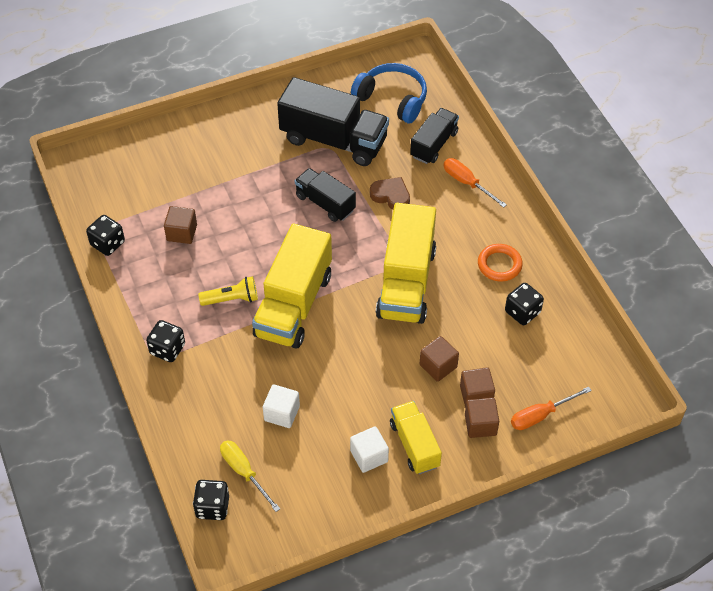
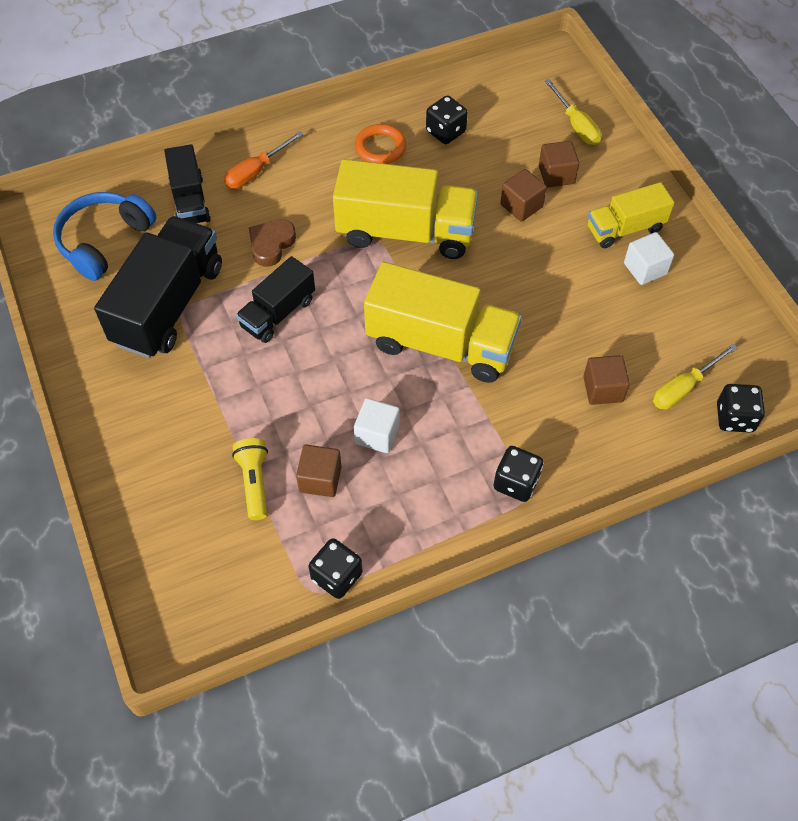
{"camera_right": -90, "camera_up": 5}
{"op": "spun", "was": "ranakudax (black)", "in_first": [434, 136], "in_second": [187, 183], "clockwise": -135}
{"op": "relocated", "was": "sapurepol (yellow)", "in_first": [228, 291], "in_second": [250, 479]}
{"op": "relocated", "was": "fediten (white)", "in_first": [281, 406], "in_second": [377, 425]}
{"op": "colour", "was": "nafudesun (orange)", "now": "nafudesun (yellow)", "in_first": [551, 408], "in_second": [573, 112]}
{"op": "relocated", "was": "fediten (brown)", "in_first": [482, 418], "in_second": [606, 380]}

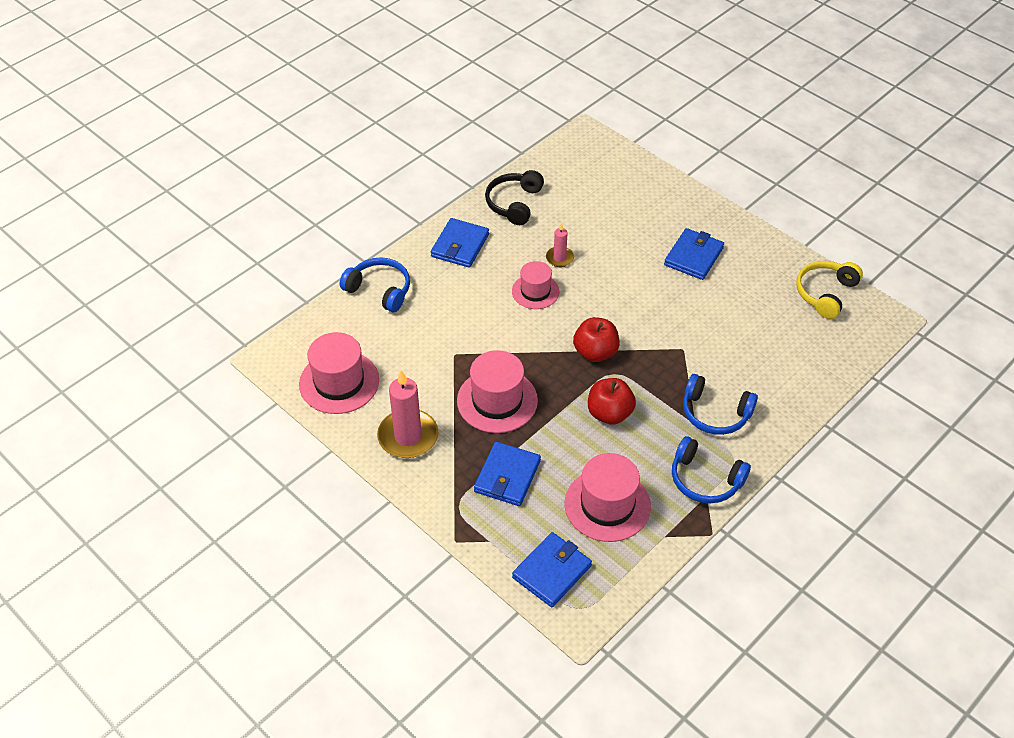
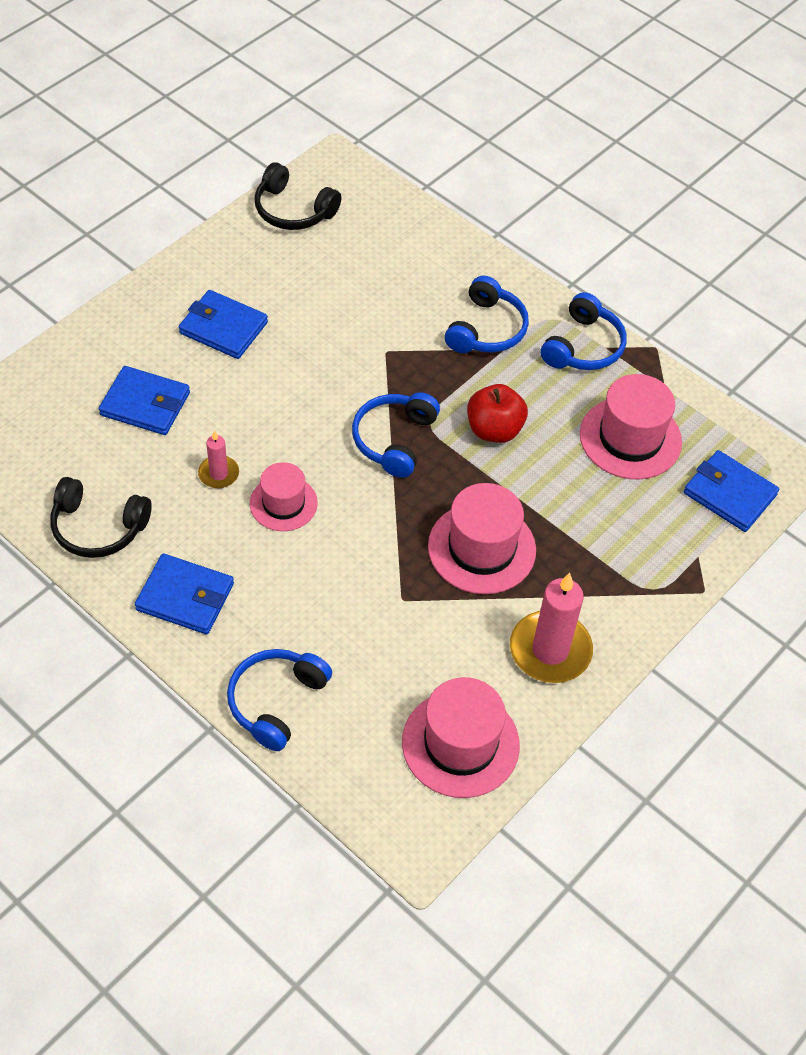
{"camera_right": -95, "camera_up": 5}
{"op": "relocated", "was": "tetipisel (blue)", "in_first": [507, 474], "in_second": [144, 400]}
{"op": "colour", "was": "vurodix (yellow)", "now": "vurodix (black)", "in_first": [829, 290], "in_second": [298, 196]}
{"op": "exchanged", "was": "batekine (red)", "now": "vurodix (blue)", "in_first": [596, 339], "in_second": [396, 435]}

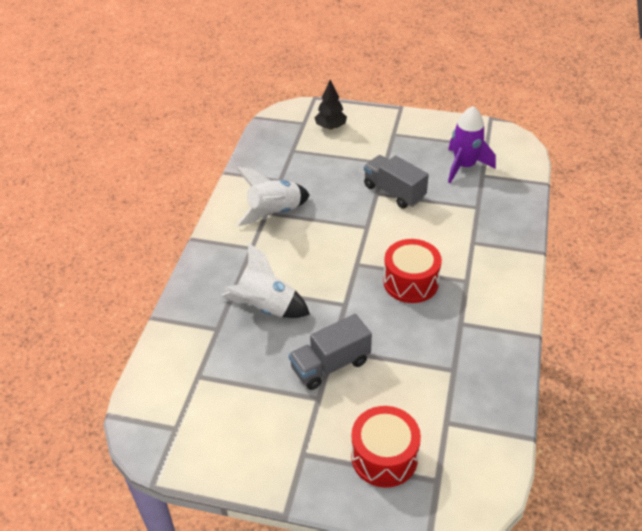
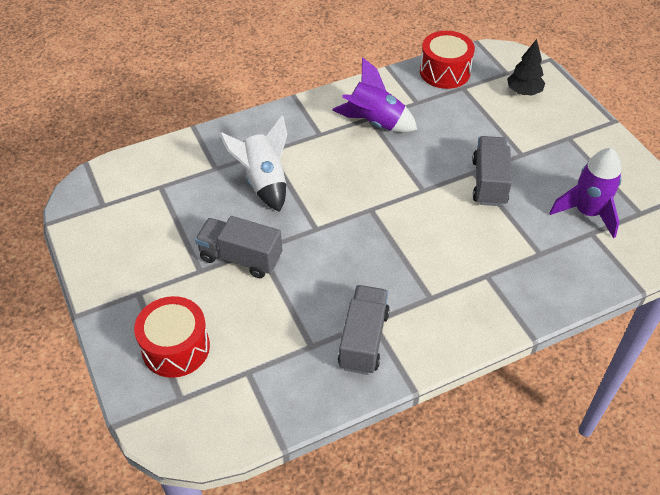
{"camera_right": 50, "camera_up": 5}
{"op": "colour", "was": "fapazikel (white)", "now": "fapazikel (purple)", "in_first": [273, 196], "in_second": [374, 94]}
{"op": "appeared", "now": "ranakudax (grey)", "in_second": [364, 330]}
{"op": "relocated", "was": "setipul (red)", "in_first": [412, 271], "in_second": [447, 60]}

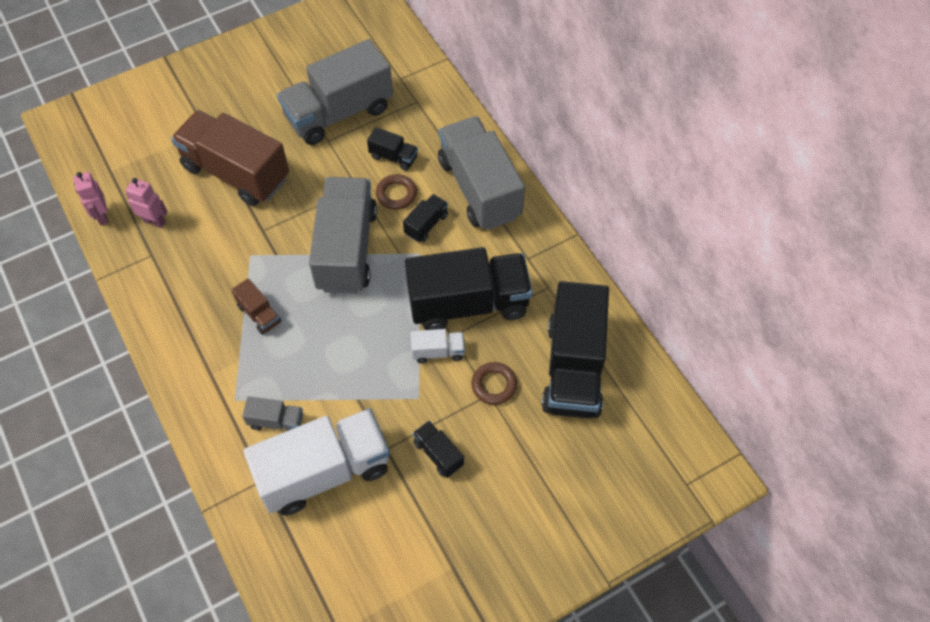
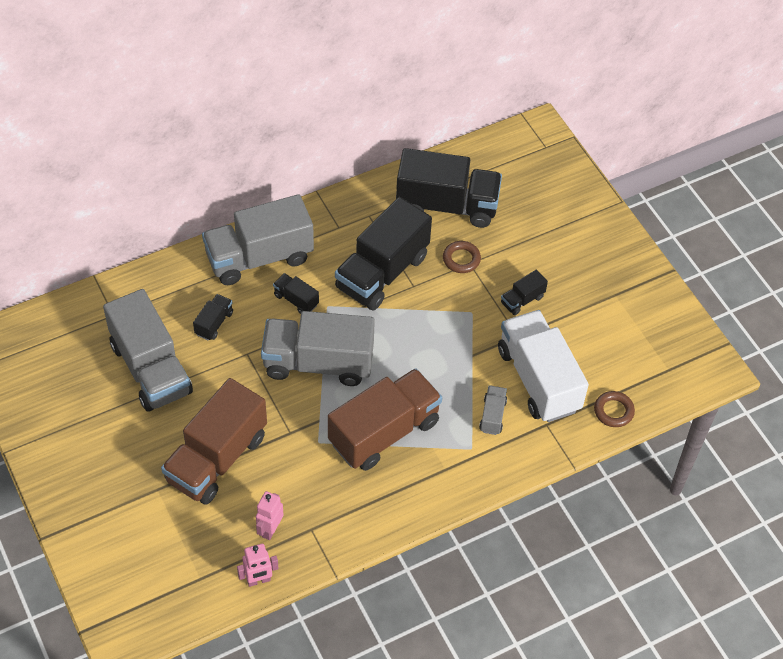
{"camera_right": -90, "camera_up": -5}
{"op": "size", "was": "ranakudax (brown)", "in_first": [256, 306], "in_second": [385, 419], "ratio": 2.31}
{"op": "spun", "was": "ranakudax (black)", "in_first": [469, 288], "in_second": [383, 254], "clockwise": -135}
{"op": "relocated", "was": "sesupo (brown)", "in_first": [396, 192], "in_second": [614, 409]}
{"op": "missing", "was": "ranakudax (white)", "in_first": [438, 346]}

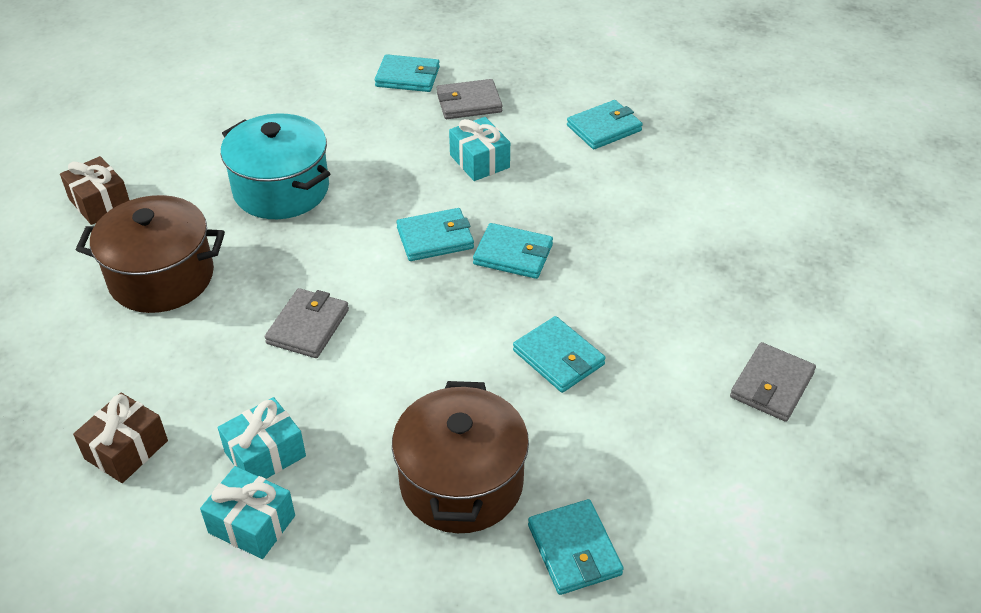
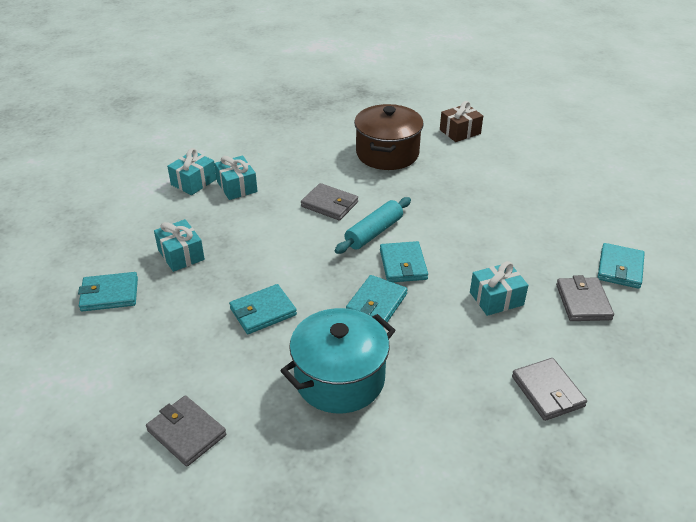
{"camera_right": 100, "camera_up": -5}
{"op": "exchanged", "was": "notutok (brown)", "now": "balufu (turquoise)", "in_first": [460, 457], "in_second": [179, 245]}
{"op": "relocated", "was": "notutok (turquoise)", "in_first": [275, 166], "in_second": [338, 360]}
{"op": "appeared", "now": "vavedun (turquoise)", "in_second": [373, 225]}
{"op": "colour", "was": "tetipisel (turquoise)", "now": "tetipisel (grey)", "in_first": [605, 124], "in_second": [549, 389]}
{"op": "missing", "was": "balufu (brown)", "in_first": [120, 438]}

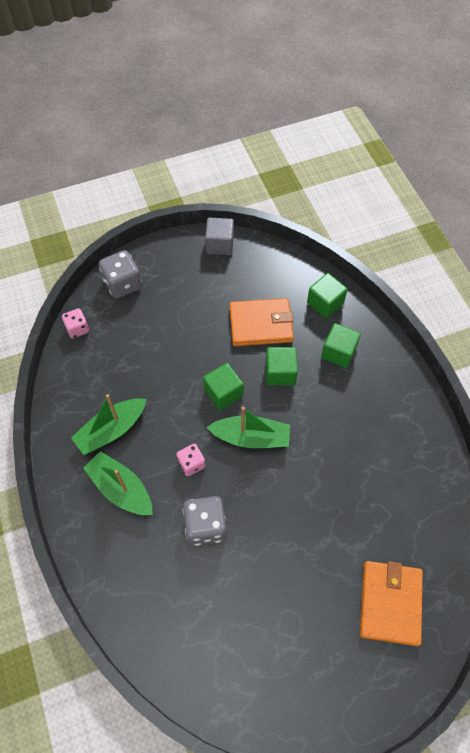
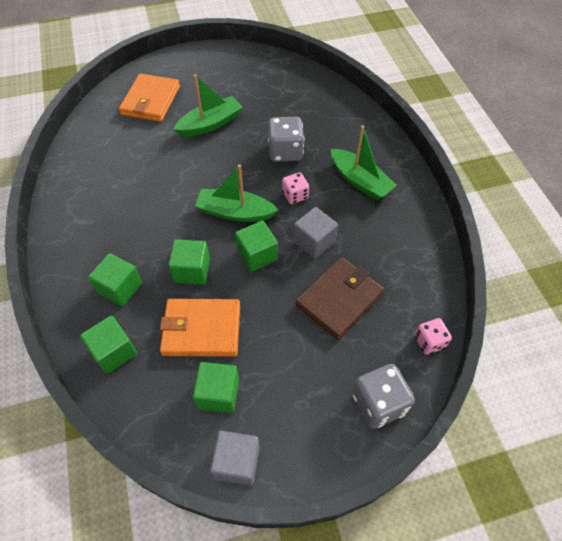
{"camera_right": -175, "camera_up": -5}
{"op": "relocated", "was": "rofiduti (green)", "in_first": [109, 424], "in_second": [208, 105]}
{"op": "appeared", "now": "fediten (green)", "in_second": [216, 387]}
{"op": "appeared", "now": "fediten (grey)", "in_second": [316, 233]}
{"op": "appeared", "now": "tetipisel (brown)", "in_second": [340, 298]}

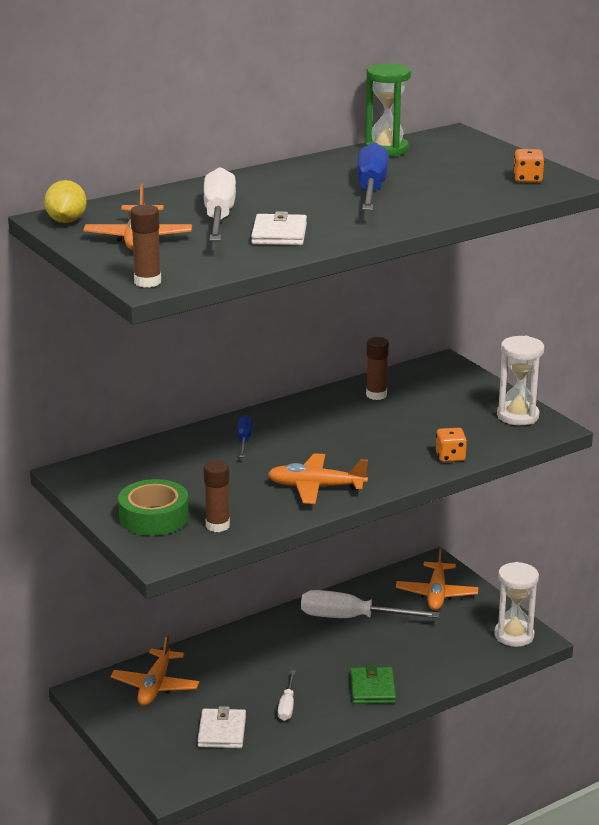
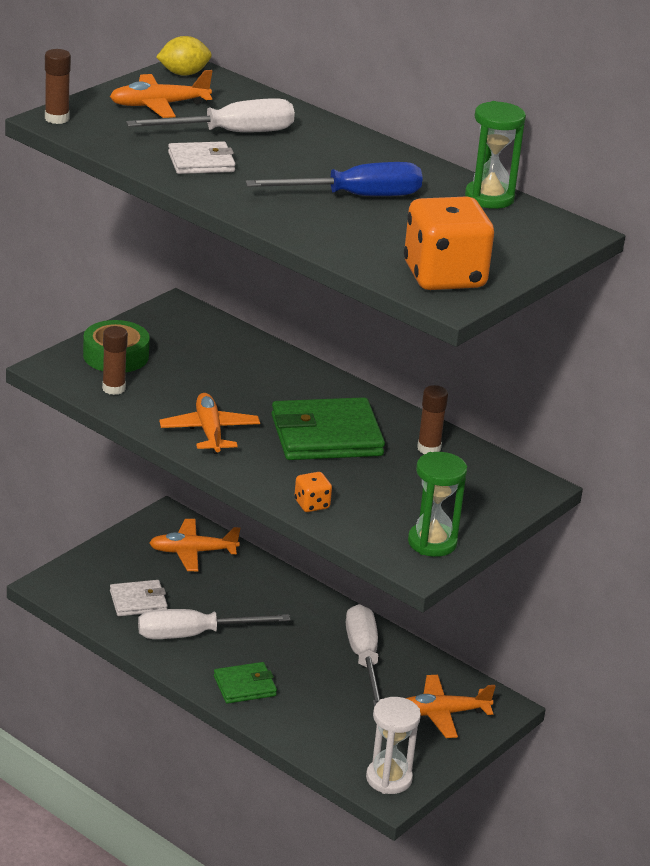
{"camera_right": 70, "camera_up": 5}
{"op": "size", "was": "nafudesun (white)", "in_first": [286, 695], "in_second": [214, 624], "ratio": 1.94}
{"op": "appeared", "now": "tetipisel (green)", "in_second": [328, 428]}
{"op": "size", "was": "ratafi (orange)", "in_first": [529, 166], "in_second": [449, 243], "ratio": 2.23}
{"op": "colour", "was": "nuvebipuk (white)", "now": "nuvebipuk (green)", "in_first": [520, 380], "in_second": [437, 504]}
{"op": "missing", "was": "nafudesun (blue)", "in_first": [245, 436]}

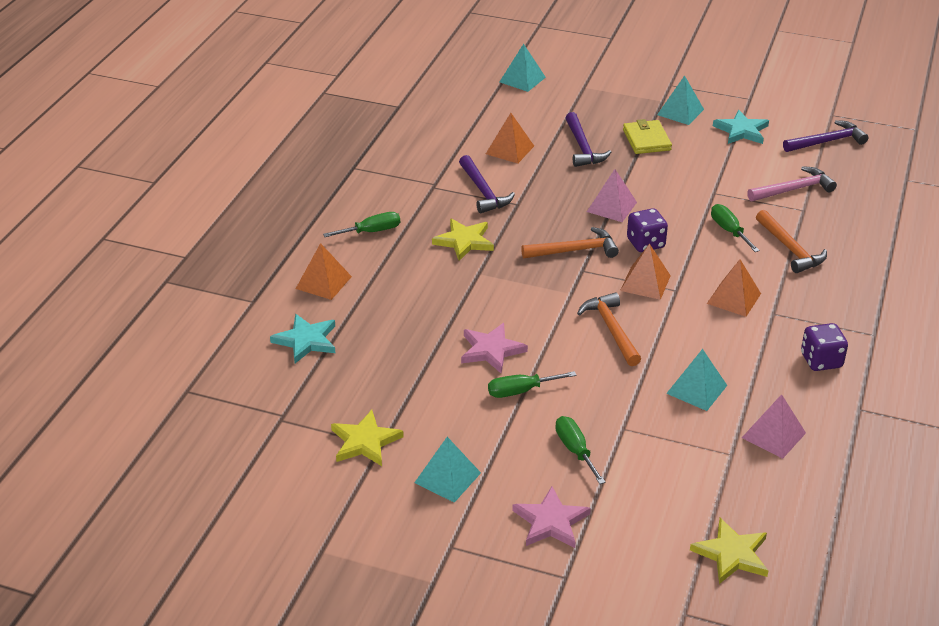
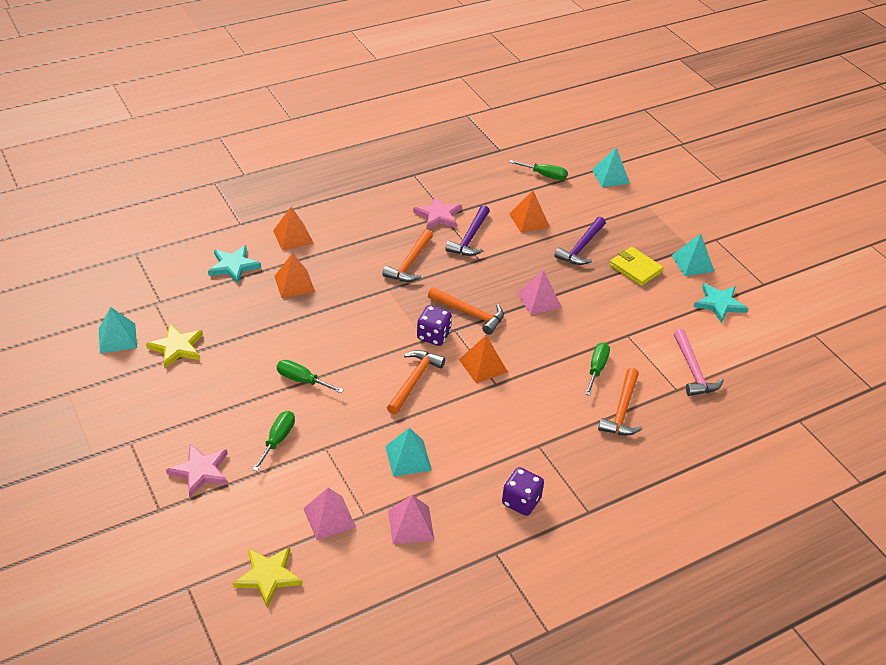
{"camera_right": 40, "camera_up": 5}
{"op": "relocated", "was": "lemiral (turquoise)", "in_first": [447, 470], "in_second": [118, 330]}
{"op": "relocated", "was": "lemiral (orange)", "in_first": [734, 288], "in_second": [294, 275]}
{"op": "appeared", "now": "lemiral (pink)", "in_second": [329, 514]}
{"op": "exchanged", "was": "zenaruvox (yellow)", "now": "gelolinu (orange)", "in_first": [463, 239], "in_second": [408, 255]}
{"op": "relocated", "was": "zenaruvox (pink)", "in_first": [494, 348], "in_second": [437, 213]}
{"op": "relocated", "was": "ratafi (purple)", "in_first": [647, 230], "in_second": [434, 325]}
{"op": "relocated", "was": "nafudesun (green)", "in_first": [361, 224], "in_second": [538, 170]}
{"op": "spun", "was": "tetipisel (yellow)", "in_first": [647, 136], "in_second": [637, 266], "clockwise": -75}
{"op": "spun", "was": "gelolinu (pink)", "in_first": [792, 184], "in_second": [699, 362], "clockwise": 60}
{"op": "missing", "was": "gelolinu (purple)", "in_first": [825, 136]}

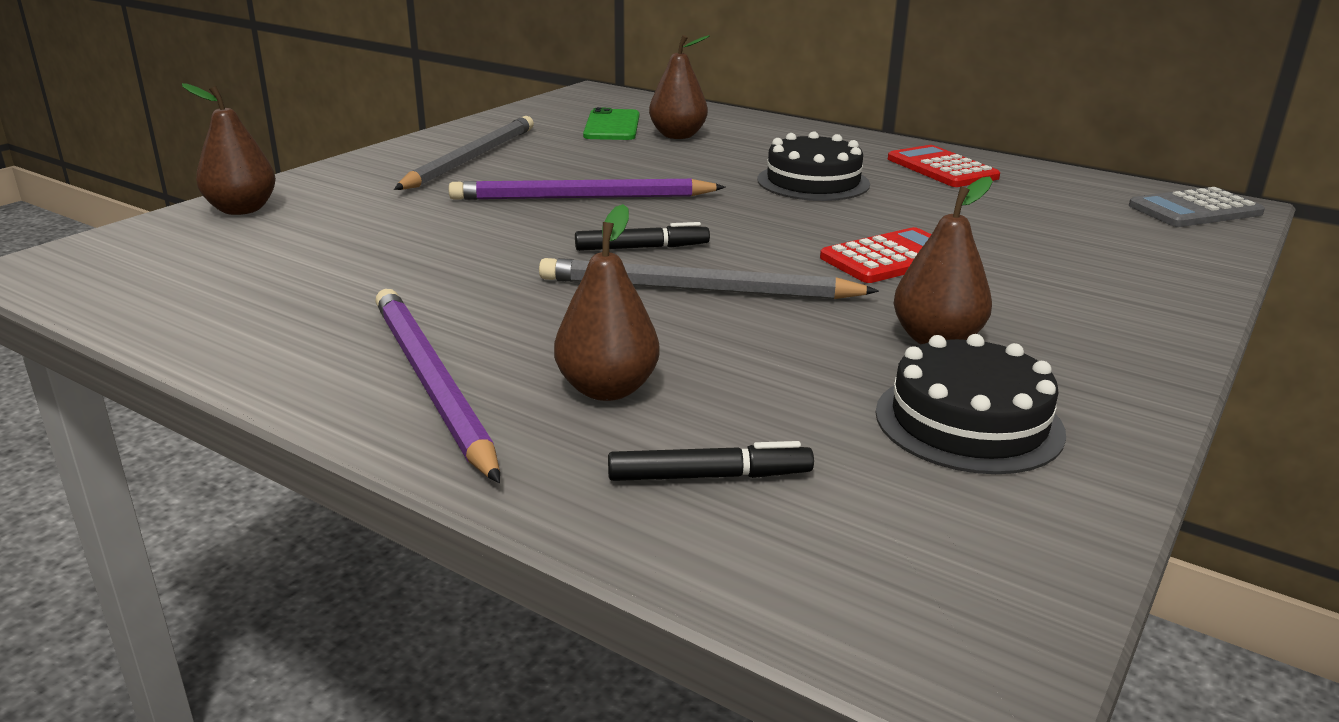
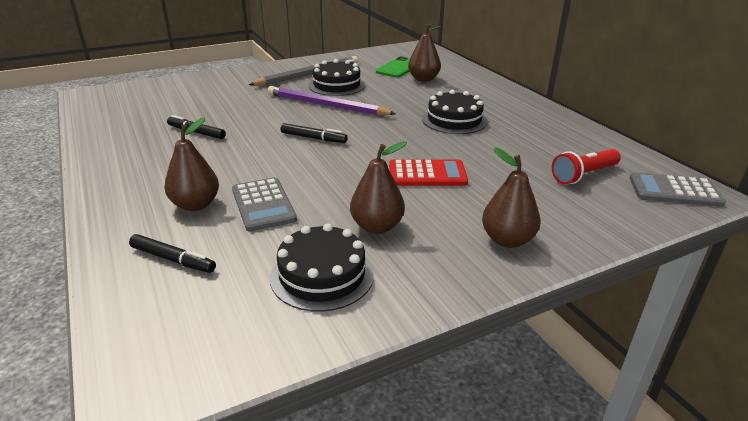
{"camera_right": 30, "camera_up": 5}
{"op": "appeared", "now": "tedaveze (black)", "in_second": [196, 127]}
{"op": "appeared", "now": "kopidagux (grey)", "in_second": [264, 204]}
{"op": "appeared", "now": "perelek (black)", "in_second": [337, 77]}
{"op": "relocated", "was": "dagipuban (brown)", "in_first": [229, 149], "in_second": [511, 197]}
{"op": "appeared", "now": "sapurepol (red)", "in_second": [586, 166]}
{"op": "missing", "was": "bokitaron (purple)", "in_first": [437, 386]}
{"op": "missing", "was": "bokitaron (grey)", "in_first": [709, 278]}
{"op": "missing", "was": "kopidagux (red)", "in_first": [944, 166]}

